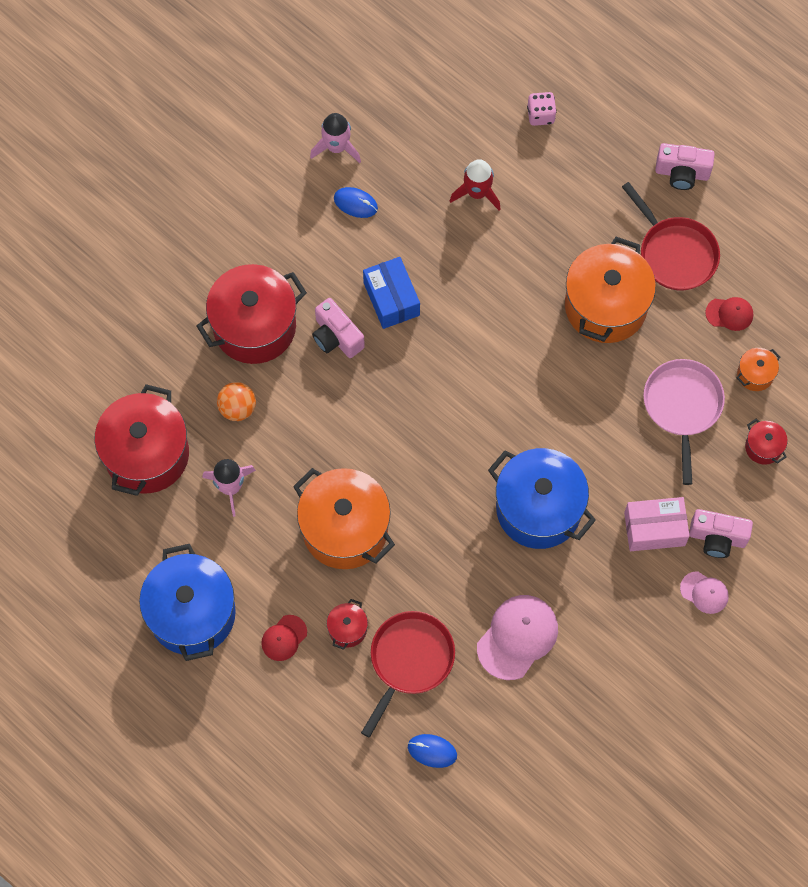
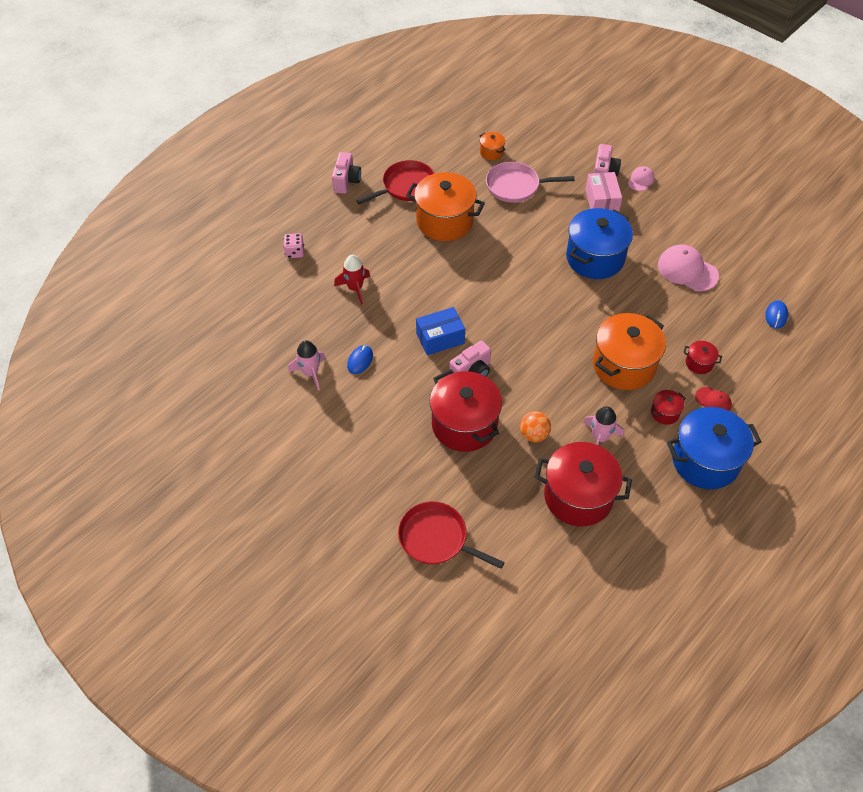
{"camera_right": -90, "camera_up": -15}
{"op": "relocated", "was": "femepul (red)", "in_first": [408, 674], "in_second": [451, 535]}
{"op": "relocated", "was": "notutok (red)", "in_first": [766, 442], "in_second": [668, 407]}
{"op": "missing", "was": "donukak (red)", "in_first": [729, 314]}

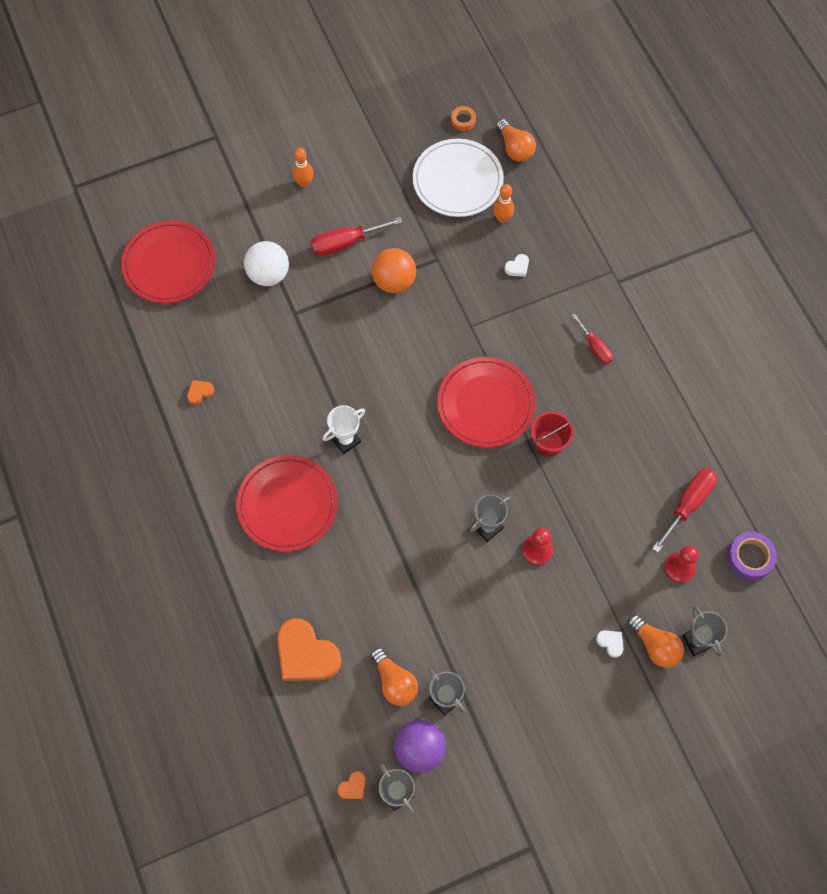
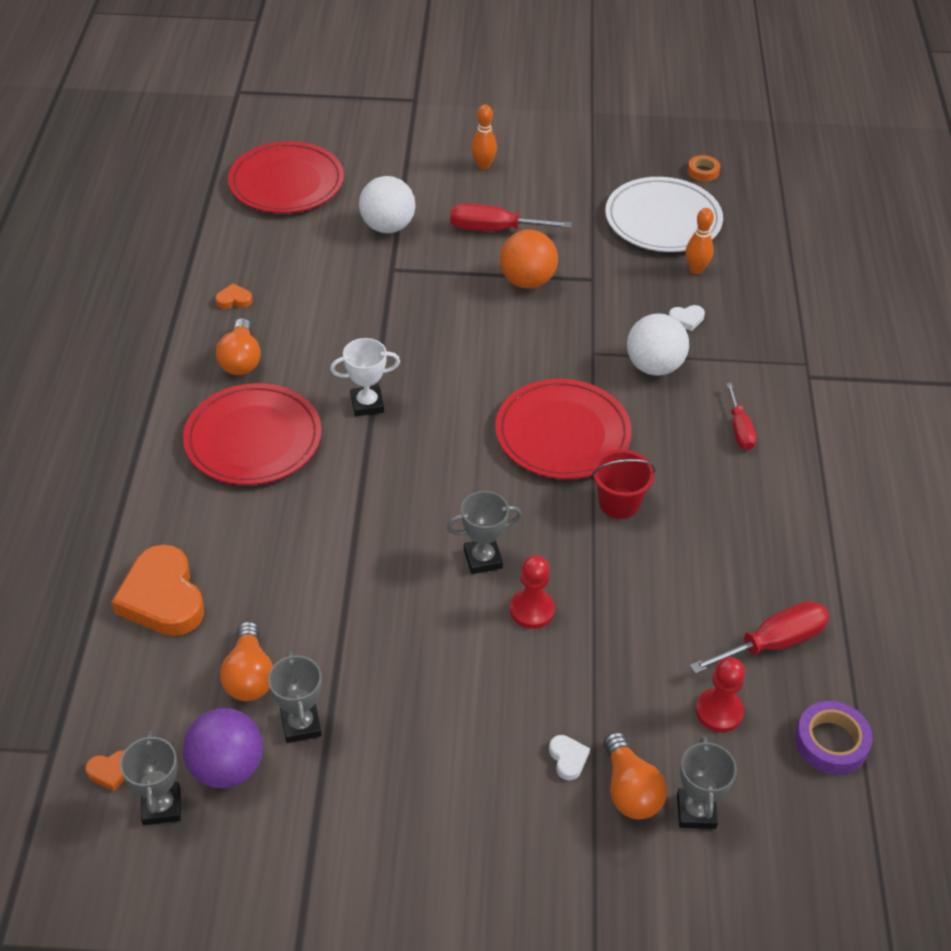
{"camera_right": 25, "camera_up": -20}
{"op": "relocated", "was": "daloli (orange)", "in_first": [516, 140], "in_second": [238, 346]}
{"op": "appeared", "now": "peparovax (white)", "in_second": [658, 344]}

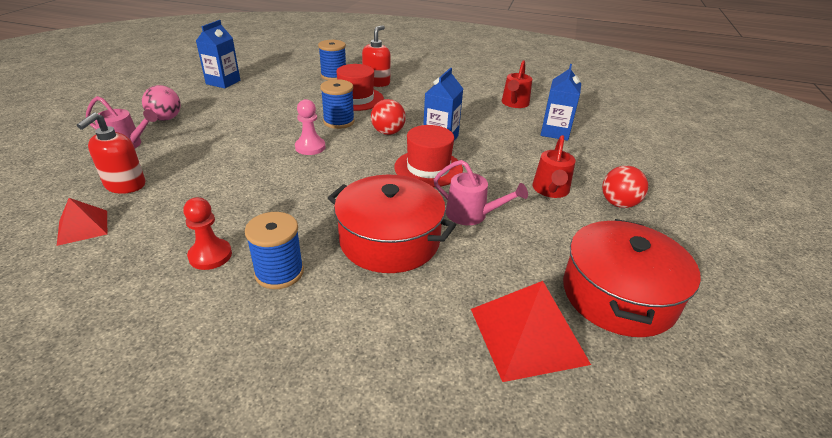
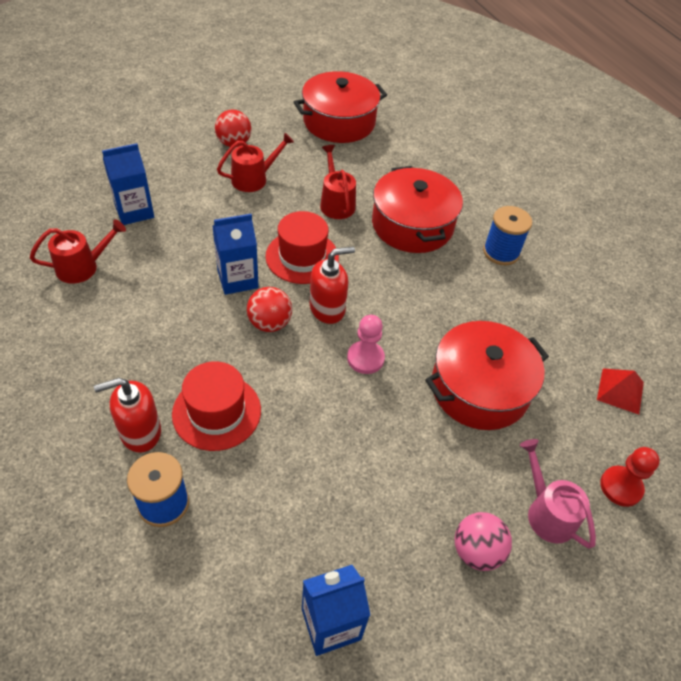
{"camera_right": -135, "camera_up": 15}
{"op": "relocated", "was": "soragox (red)", "in_first": [111, 153], "in_second": [332, 285]}
{"op": "colour", "was": "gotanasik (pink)", "now": "gotanasik (red)", "in_first": [481, 192], "in_second": [338, 182]}
{"op": "appeared", "now": "notutok (red)", "in_second": [487, 375]}
{"op": "relocated", "was": "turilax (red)", "in_first": [207, 233], "in_second": [630, 477]}
{"op": "missing", "was": "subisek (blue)", "in_first": [337, 104]}
{"op": "missing", "was": "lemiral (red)", "in_first": [531, 331]}

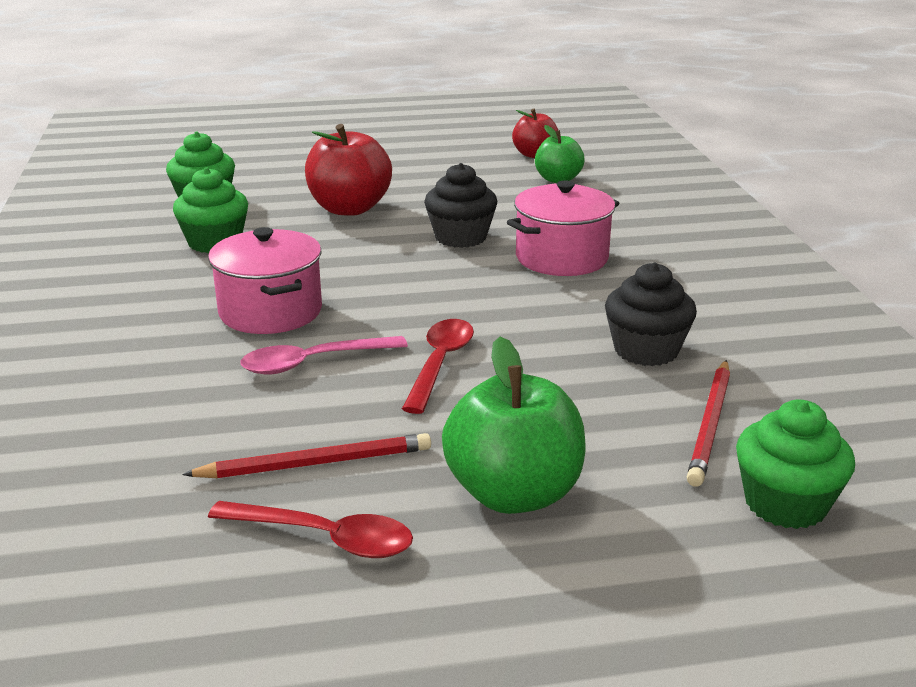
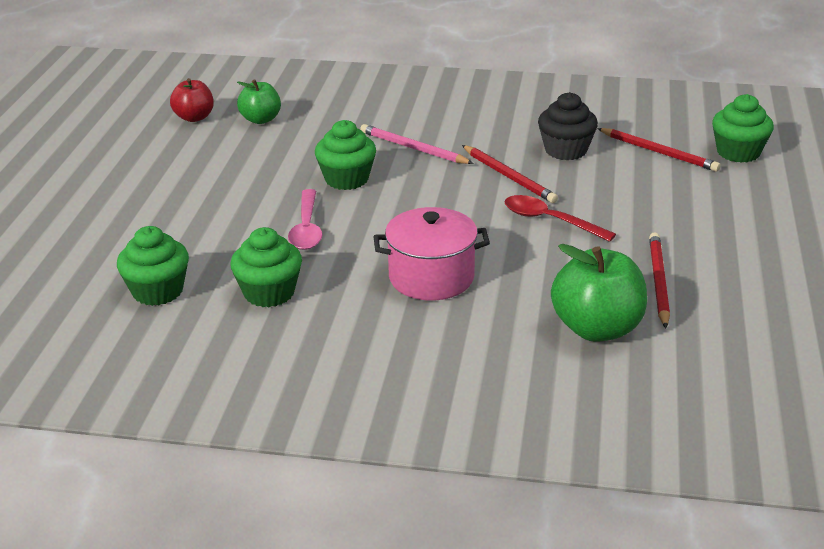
{"camera_right": -70, "camera_up": 5}
{"op": "relocated", "was": "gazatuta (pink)", "in_first": [324, 355], "in_second": [305, 219]}
{"op": "colour", "was": "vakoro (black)", "now": "vakoro (green)", "in_first": [460, 205], "in_second": [345, 155]}
{"op": "exchanged", "was": "notutok (pink)", "now": "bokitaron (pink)", "in_first": [563, 228], "in_second": [417, 144]}
{"op": "appeared", "now": "bokitaron (red)", "in_second": [510, 174]}
{"op": "relocated", "was": "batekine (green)", "in_first": [513, 425], "in_second": [599, 293]}
{"op": "missing", "was": "gazatuta (red)", "in_first": [310, 529]}
{"op": "missing", "was": "batekine (red)", "in_first": [348, 170]}

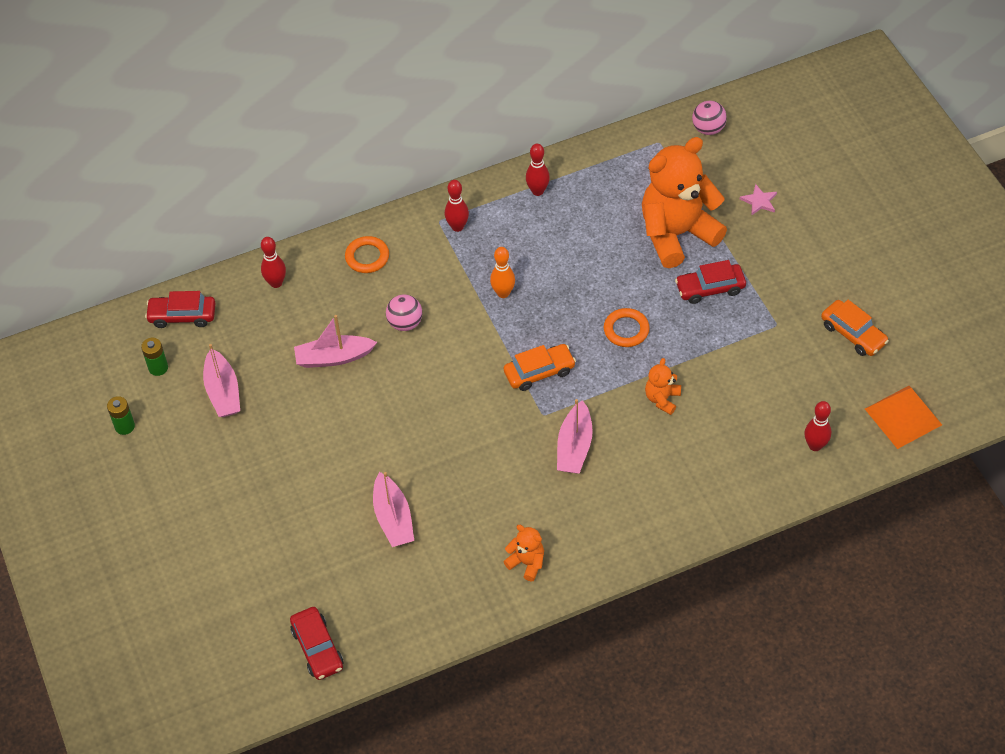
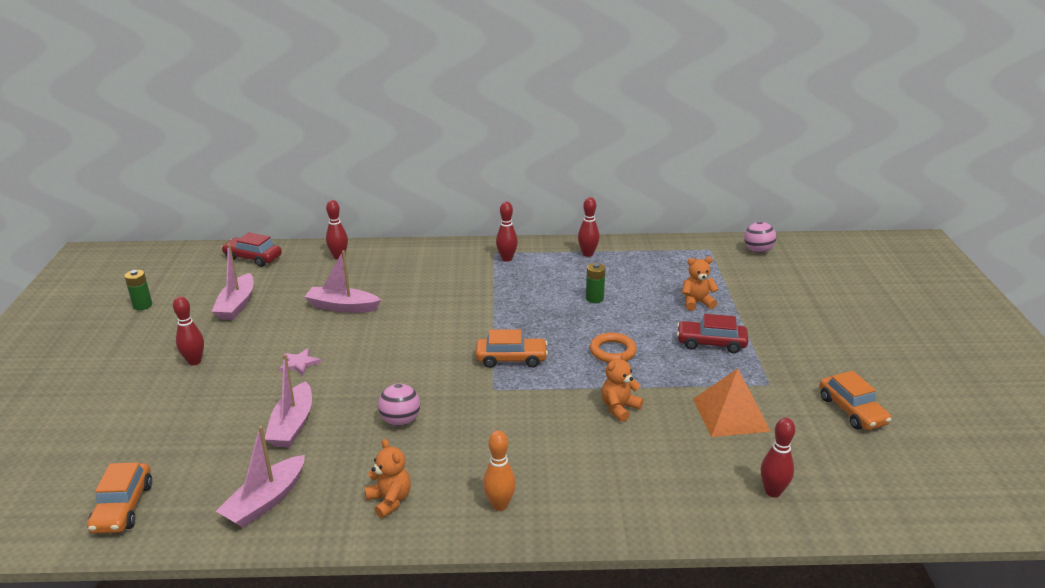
{"camera_right": 20, "camera_up": -25}
{"op": "colour", "was": "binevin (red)", "now": "binevin (orange)", "in_first": [316, 643], "in_second": [119, 498]}
{"op": "appeared", "now": "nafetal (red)", "in_second": [188, 330]}
{"op": "relocated", "was": "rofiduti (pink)", "in_first": [575, 436], "in_second": [260, 477]}
{"op": "relocated", "was": "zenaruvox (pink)", "in_first": [758, 200], "in_second": [300, 362]}
{"op": "relocated", "was": "peparovax (pink)", "in_first": [404, 312], "in_second": [399, 404]}
{"op": "relocated", "was": "nafetal (orange)", "in_first": [502, 272], "in_second": [499, 470]}
{"op": "relocated", "was": "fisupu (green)", "in_first": [154, 357], "in_second": [596, 283]}
{"op": "size", "was": "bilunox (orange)", "in_first": [684, 202], "in_second": [700, 284], "ratio": 0.43}
{"op": "relocated", "was": "lemiral (orange)", "in_first": [903, 417], "in_second": [732, 402]}
{"op": "missing", "was": "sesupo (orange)", "in_first": [367, 254]}

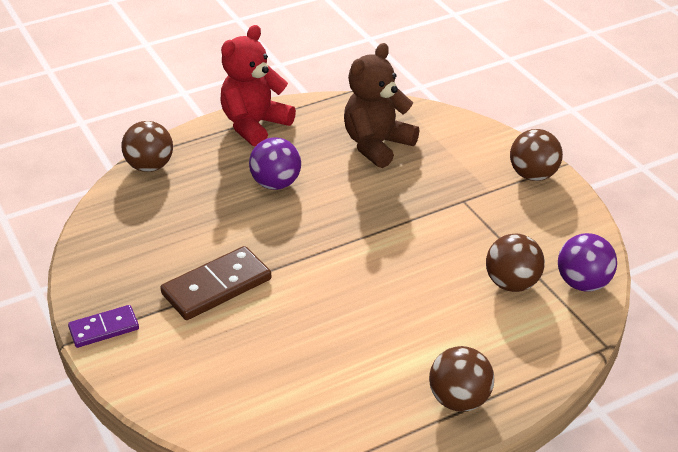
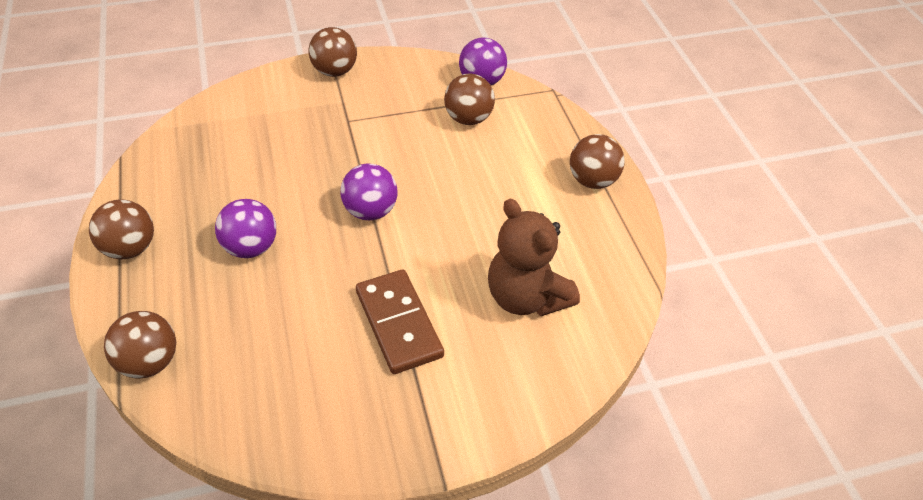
{"camera_right": -80, "camera_up": 10}
{"op": "exchanged", "was": "bilunox (red)", "now": "peparovax (brown)", "in_first": [258, 85], "in_second": [121, 229]}
{"op": "appeared", "now": "peparovax (purple)", "in_second": [369, 191]}
{"op": "relocated", "was": "bilunox (brown)", "in_first": [381, 105], "in_second": [534, 257]}
{"op": "missing", "was": "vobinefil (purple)", "in_first": [103, 326]}

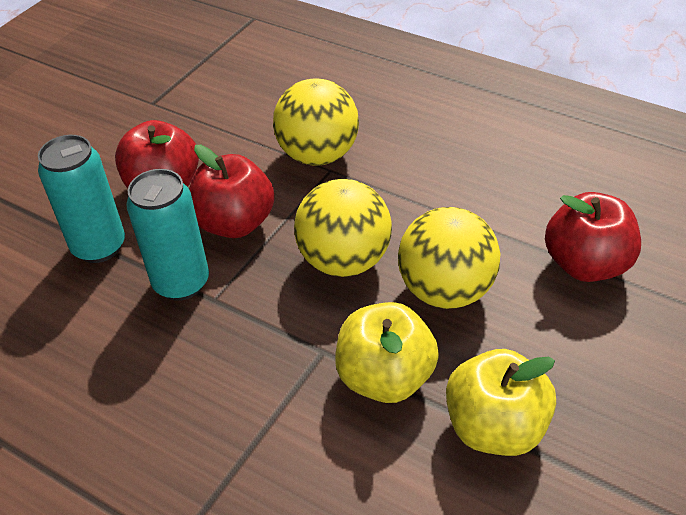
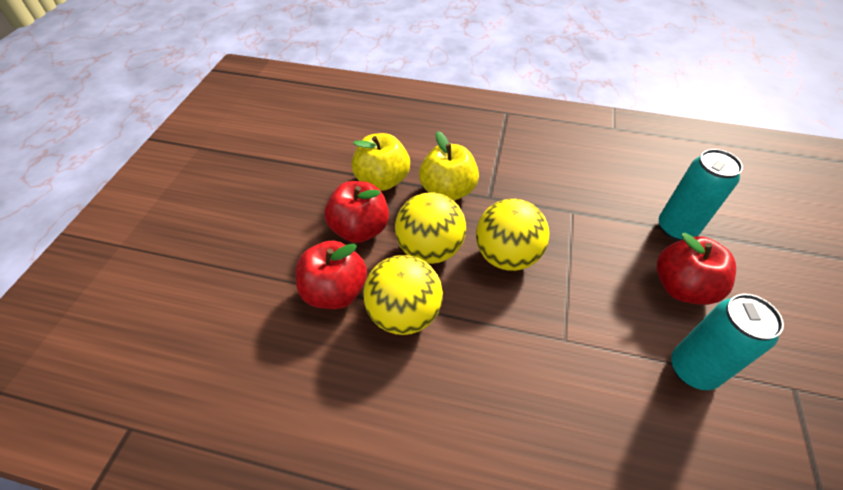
{"camera_right": 160, "camera_up": 5}
{"op": "relocated", "was": "batekine (red)", "in_first": [232, 191], "in_second": [356, 212]}
{"op": "relocated", "was": "peparovax (yellow)", "in_first": [316, 122], "in_second": [403, 295]}
{"op": "relocated", "was": "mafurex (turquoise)", "in_first": [167, 235], "in_second": [727, 342]}

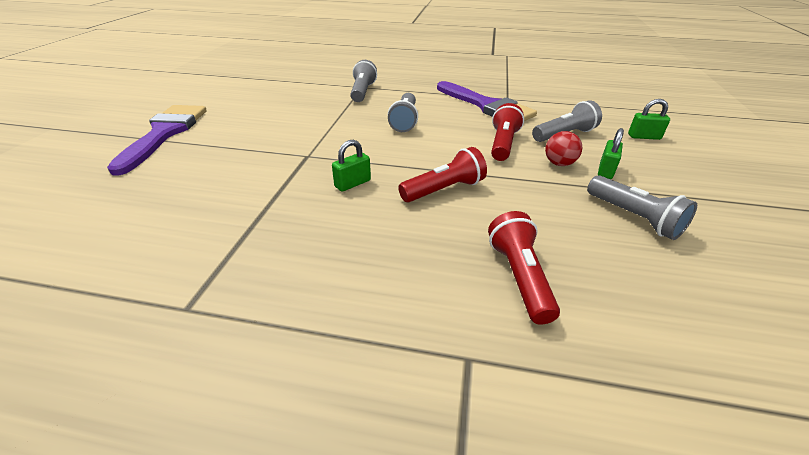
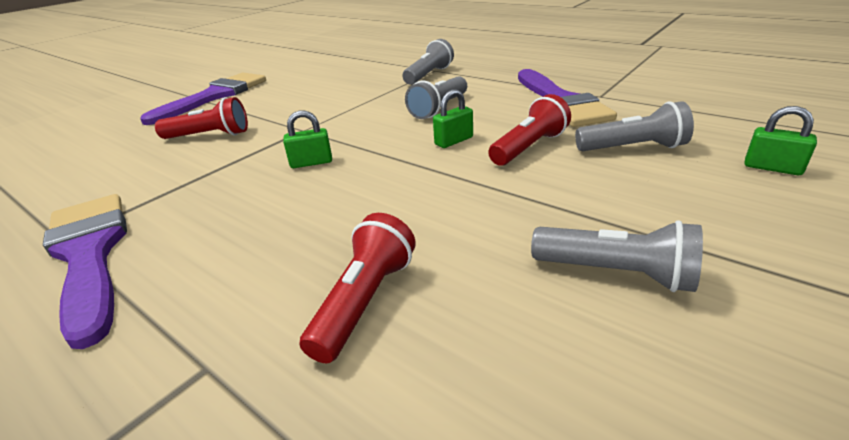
{"camera_right": 30, "camera_up": -5}
{"op": "appeared", "now": "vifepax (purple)", "in_second": [85, 271]}
{"op": "relocated", "was": "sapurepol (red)", "in_first": [442, 174], "in_second": [201, 118]}
{"op": "relocated", "was": "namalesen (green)", "in_first": [611, 153], "in_second": [453, 118]}
{"op": "spun", "was": "sapurepol (grey)", "in_first": [642, 207], "in_second": [617, 256], "clockwise": -60}
{"op": "missing", "was": "peparovax (red)", "in_first": [563, 148]}

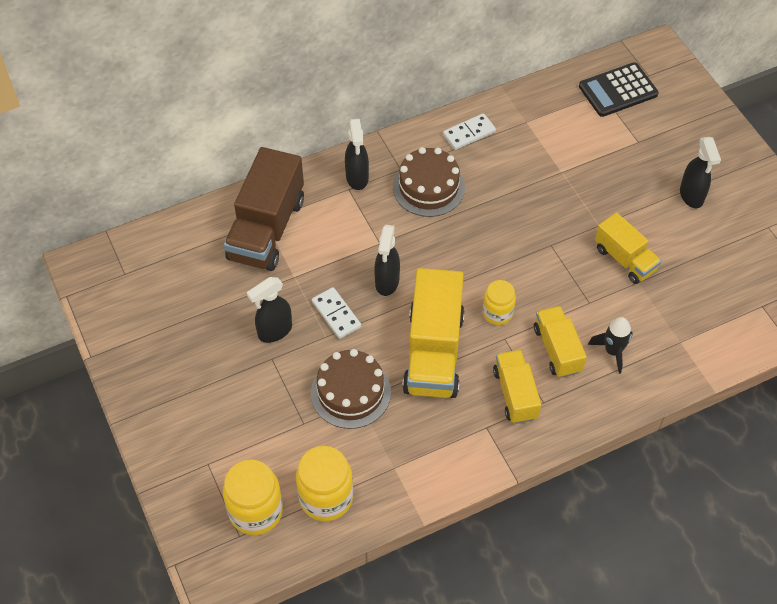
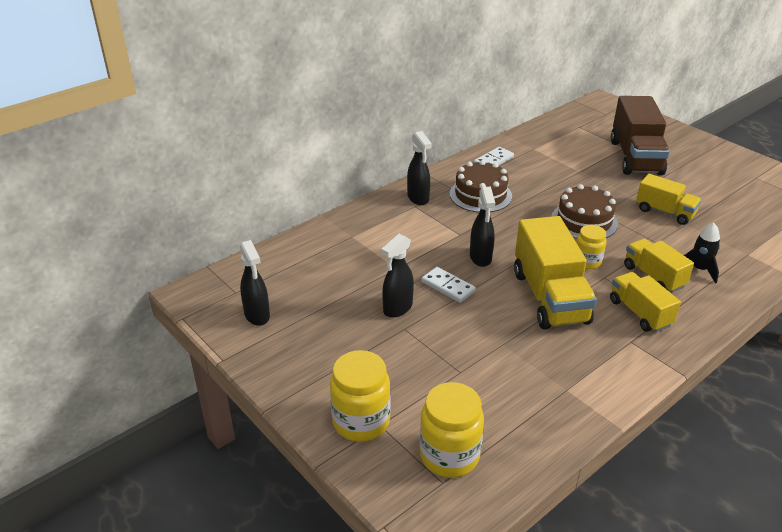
{"camera_right": -15, "camera_up": -20}
{"op": "relocated", "was": "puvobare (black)", "in_first": [700, 172], "in_second": [255, 283]}
{"op": "relocated", "was": "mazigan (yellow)", "in_first": [324, 483], "in_second": [360, 396]}
{"op": "relocated", "was": "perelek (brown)", "in_first": [351, 389], "in_second": [584, 211]}
{"op": "relocated", "was": "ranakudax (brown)", "in_first": [264, 209], "in_second": [640, 135]}
{"op": "missing", "was": "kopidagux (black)", "in_first": [619, 89]}

